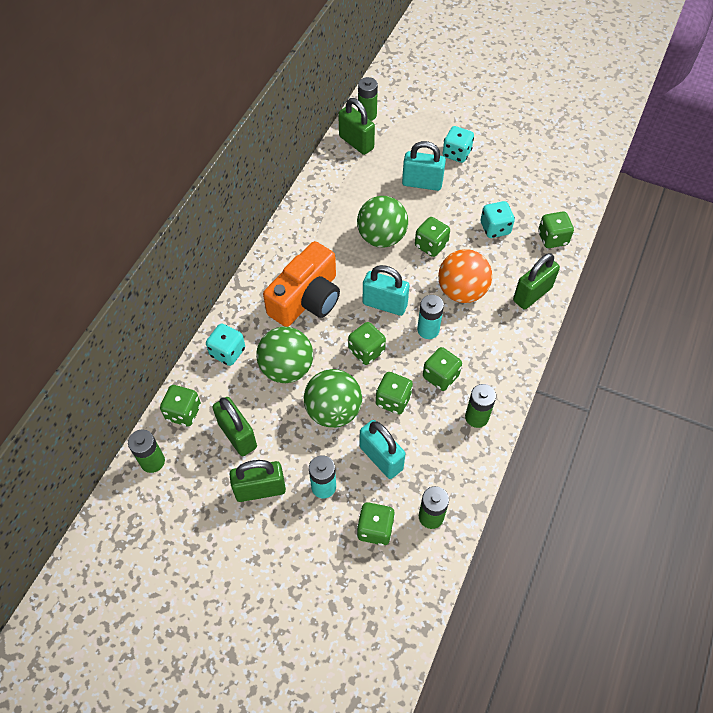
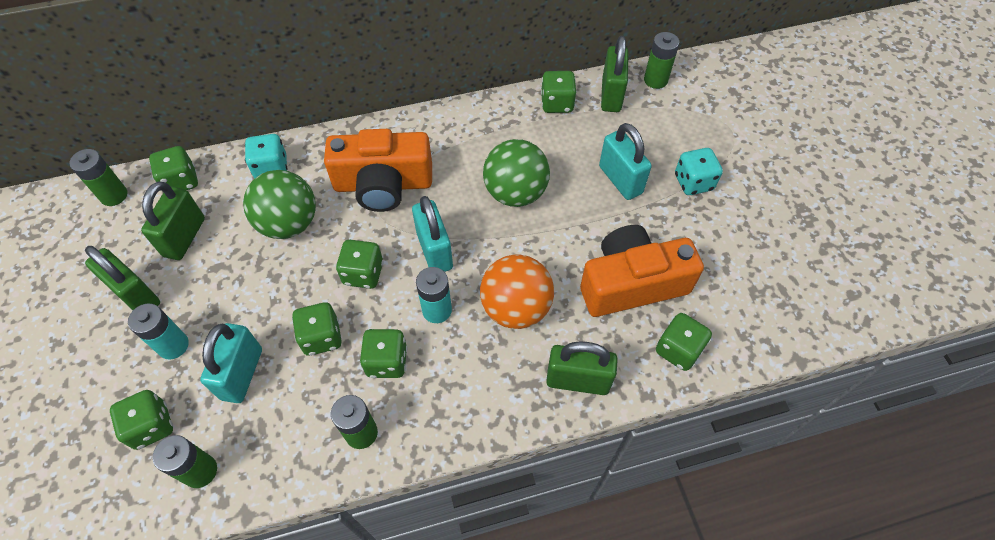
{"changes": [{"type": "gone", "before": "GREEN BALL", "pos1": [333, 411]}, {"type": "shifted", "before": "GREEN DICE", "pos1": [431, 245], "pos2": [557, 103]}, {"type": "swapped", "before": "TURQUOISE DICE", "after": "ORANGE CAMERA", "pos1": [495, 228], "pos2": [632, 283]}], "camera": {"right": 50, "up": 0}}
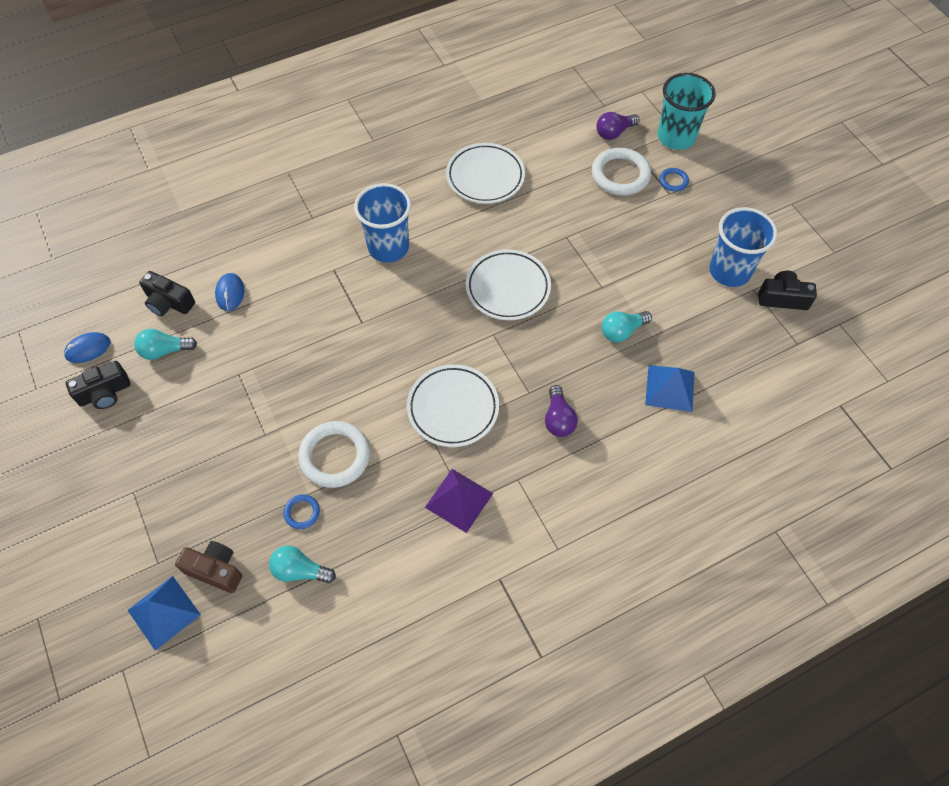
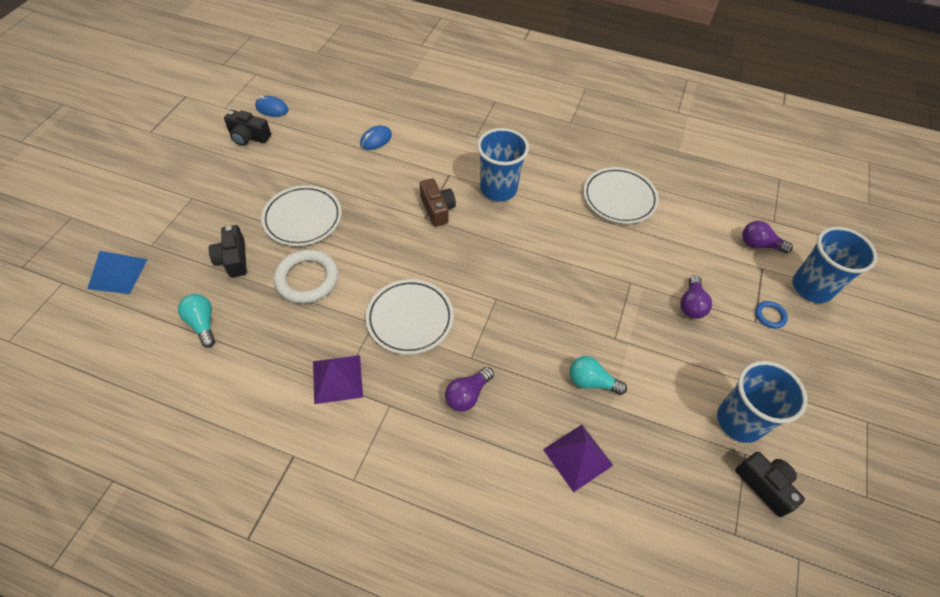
{"changes": [{"type": "gone", "before": "TURQUOISE LIGHT BULB", "pos1": [165, 351]}, {"type": "shifted", "before": "BLACK CAMERA", "pos1": [169, 302], "pos2": [233, 259]}, {"type": "shifted", "before": "BROWN CAMERA", "pos1": [215, 570], "pos2": [437, 209]}, {"type": "gone", "before": "BLUE RING", "pos1": [302, 512]}, {"type": "shifted", "before": "WHITE PLATE", "pos1": [508, 288], "pos2": [303, 219]}, {"type": "gone", "before": "WHITE RING", "pos1": [620, 175]}, {"type": "repainted", "before": "BLUE PYRAMID", "after": "PURPLE PYRAMID", "pos1": [670, 388], "pos2": [577, 457]}, {"type": "repainted", "before": "TURQUOISE CUP", "after": "BLUE CUP", "pos1": [676, 137], "pos2": [811, 287]}, {"type": "new", "after": "PURPLE LIGHT BULB", "pos2": [691, 304]}], "camera": {"right": 45, "up": -5}}
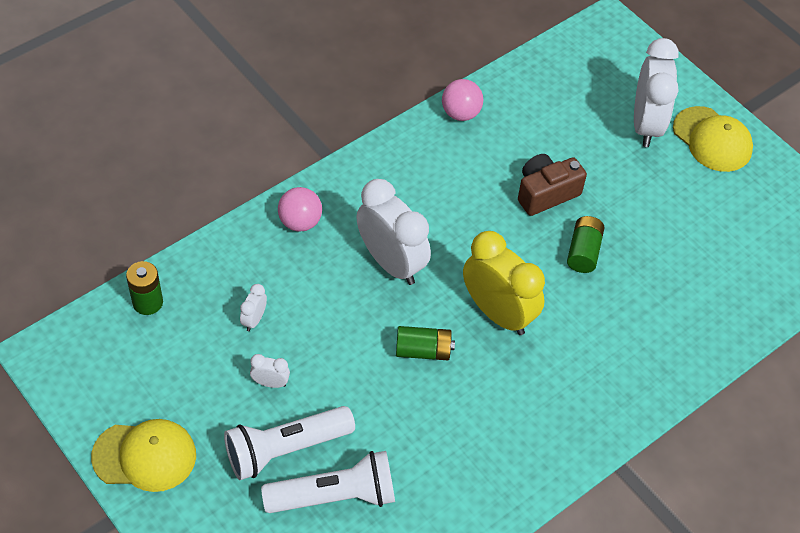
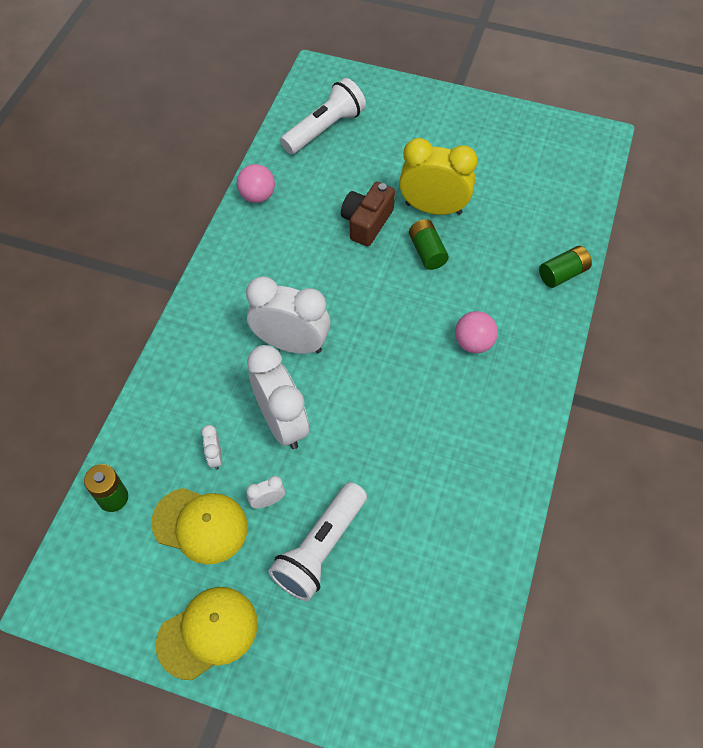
{"changes": [{"type": "shifted", "before": "WHITE FLASHLIGHT", "pos1": [335, 495], "pos2": [325, 129]}, {"type": "shifted", "before": "PINK BALL", "pos1": [300, 222], "pos2": [473, 343]}, {"type": "shifted", "before": "GREEN BATTERY", "pos1": [423, 351], "pos2": [562, 274]}, {"type": "shifted", "before": "YELLOW CLOCK", "pos1": [498, 313], "pos2": [433, 208]}, {"type": "shifted", "before": "WHITE CLOCK", "pos1": [646, 125], "pos2": [282, 422]}, {"type": "shifted", "before": "YELLOW CAP", "pos1": [712, 139], "pos2": [200, 525]}], "camera": {"right": -30, "up": 5}}
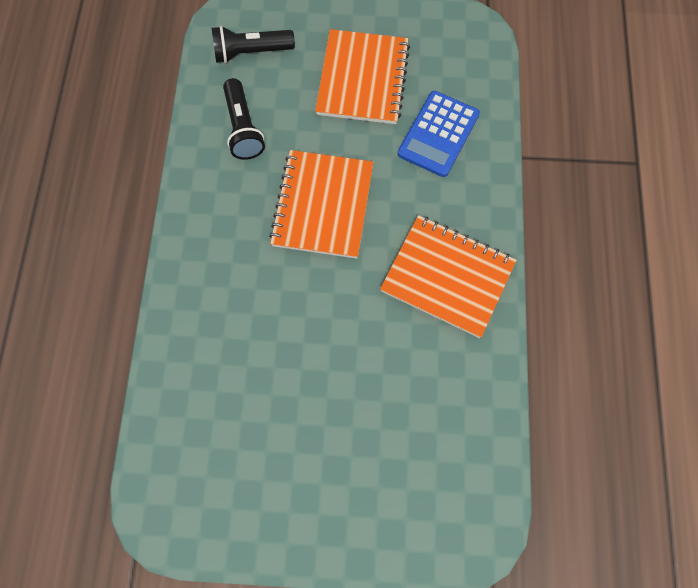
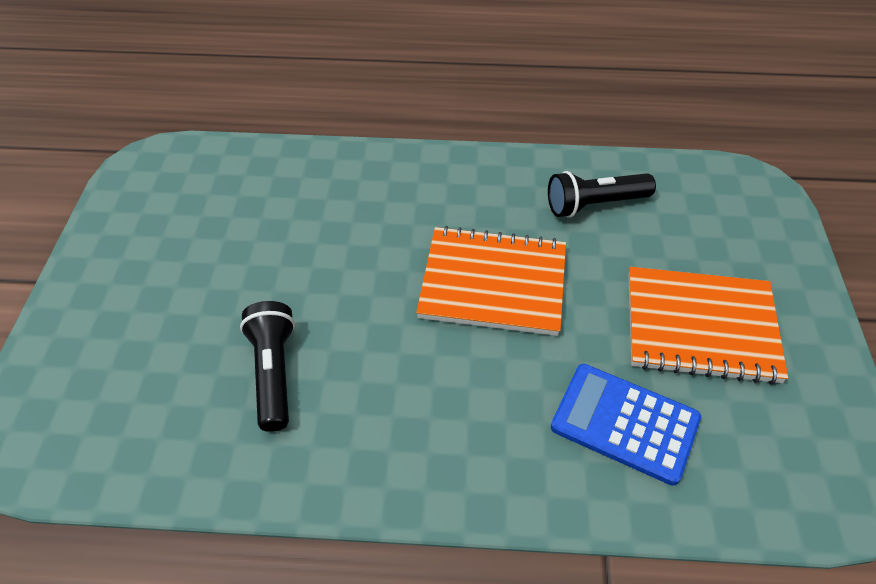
{"changes": [{"type": "shifted", "before": "BLACK FLASHLIGHT", "pos1": [251, 52], "pos2": [274, 372]}, {"type": "gone", "before": "ORANGE NOTEBOOK", "pos1": [447, 277]}], "camera": {"right": 90, "up": -20}}
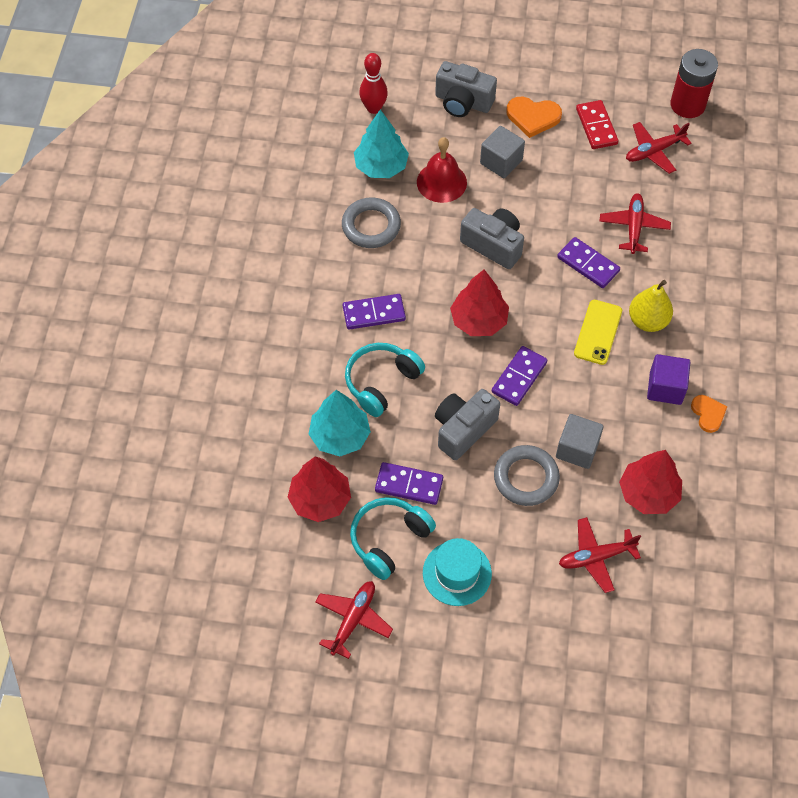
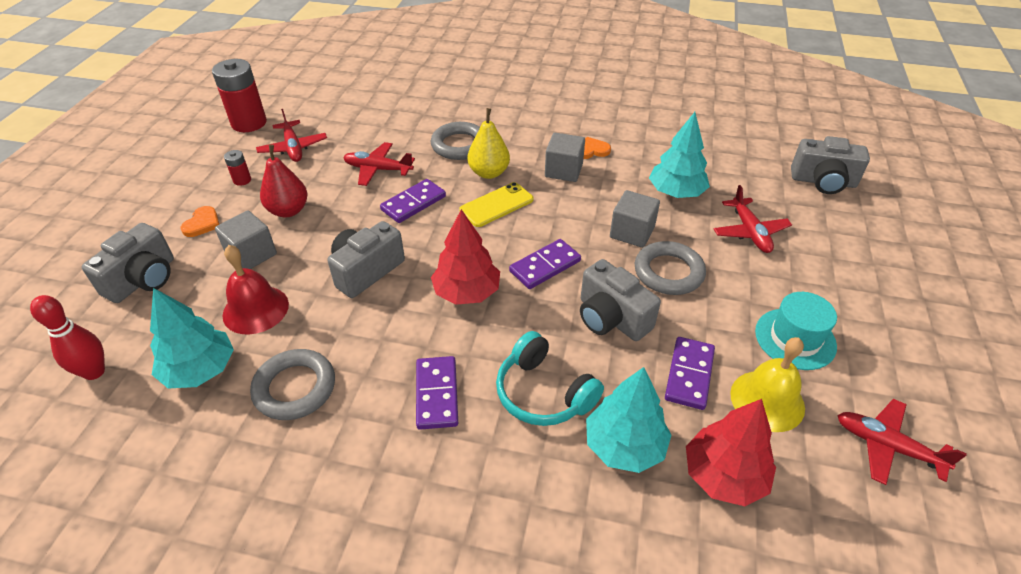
{"changes": [{"type": "swapped", "before": "TURQUOISE HEADPHONES", "after": "YELLOW BELL", "pos1": [389, 539], "pos2": [767, 400]}, {"type": "rotated", "before": "PURPLE DOMINO", "pos1": [519, 377], "pos2": [545, 266], "turn": -75}, {"type": "scaled", "before": "ORANGE HEART", "pos1": [533, 117], "pos2": [202, 223], "scale": 0.65}, {"type": "rotated", "before": "YELLOW PHONE", "pos1": [598, 332], "pos2": [496, 205], "turn": -60}, {"type": "swapped", "before": "RED DOMINO", "after": "RED BATTERY", "pos1": [596, 126], "pos2": [242, 180]}, {"type": "repainted", "before": "RED TREE", "after": "TURQUOISE TREE", "pos1": [648, 493], "pos2": [676, 192]}, {"type": "repainted", "before": "PURPLE CUBE", "after": "GREY CUBE", "pos1": [665, 388], "pos2": [563, 170]}, {"type": "new", "after": "RED PEAR", "pos2": [288, 210]}, {"type": "new", "after": "GREY RING", "pos2": [459, 145]}, {"type": "new", "after": "GREY CAMERA", "pos2": [823, 181]}], "camera": {"right": -85, "up": -15}}
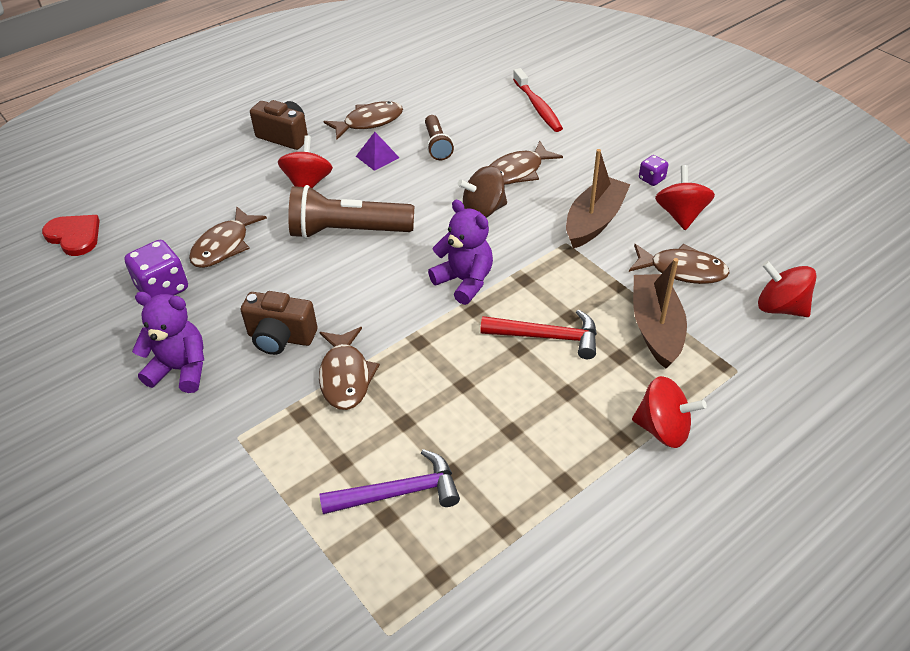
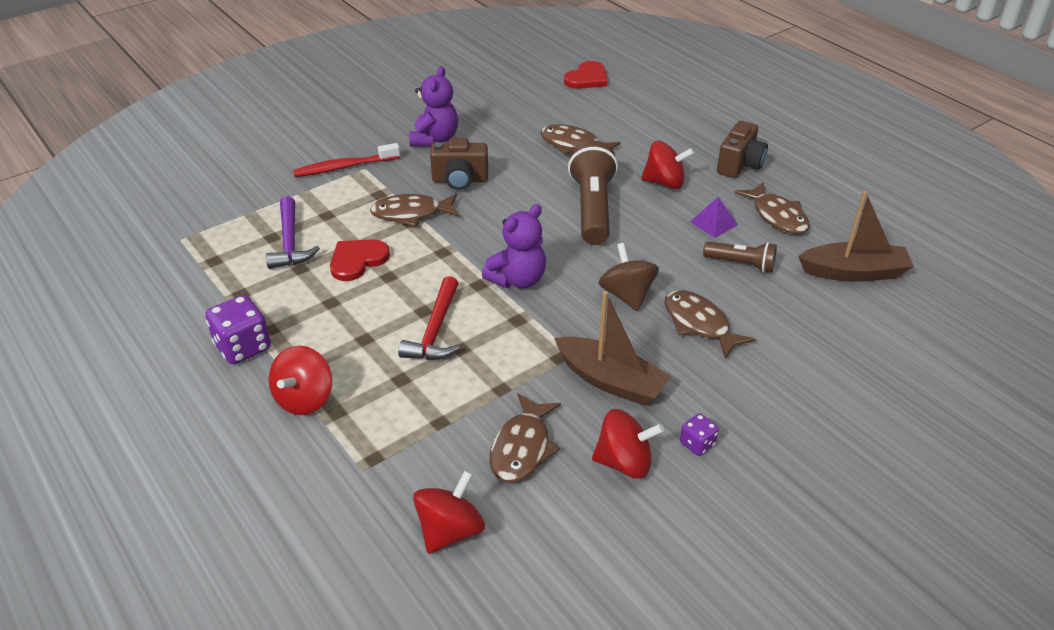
{"changes": [{"type": "shifted", "before": "PURPLE DICE", "pos1": [163, 288], "pos2": [243, 347]}, {"type": "rotated", "before": "BROWN CAMERA", "pos1": [281, 337], "pos2": [460, 180], "turn": -105}, {"type": "rotated", "before": "BROWN FLASHLIGHT", "pos1": [437, 145], "pos2": [741, 264], "turn": -150}, {"type": "shifted", "before": "RED TOOTHBRUSH", "pos1": [538, 107], "pos2": [344, 167]}, {"type": "shifted", "before": "BROWN BOAT", "pos1": [656, 328], "pos2": [853, 272]}, {"type": "new", "after": "RED HEART", "pos2": [357, 260]}], "camera": {"right": 90, "up": -5}}
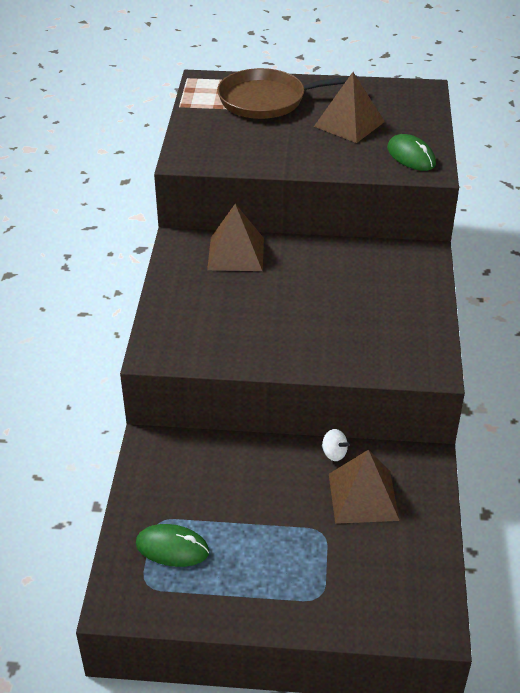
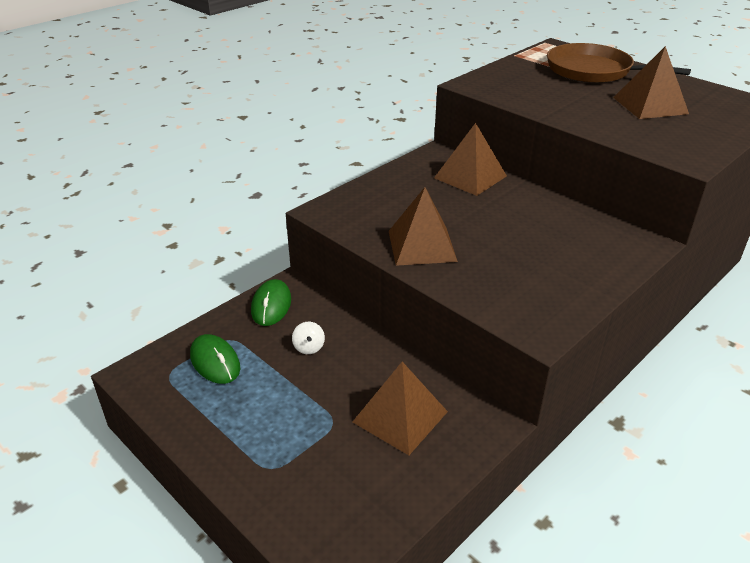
{"changes": [{"type": "shifted", "before": "WHITE SPINNING TOP", "pos1": [334, 453], "pos2": [309, 347]}, {"type": "shifted", "before": "GREEN MOUSE", "pos1": [411, 156], "pos2": [271, 305]}, {"type": "new", "after": "BROWN PYRAMID", "pos2": [421, 245]}], "camera": {"right": 40, "up": -5}}
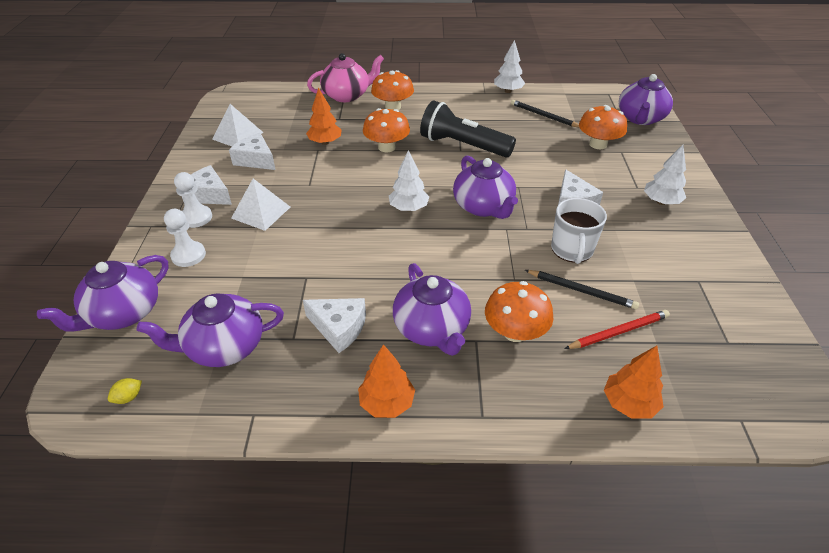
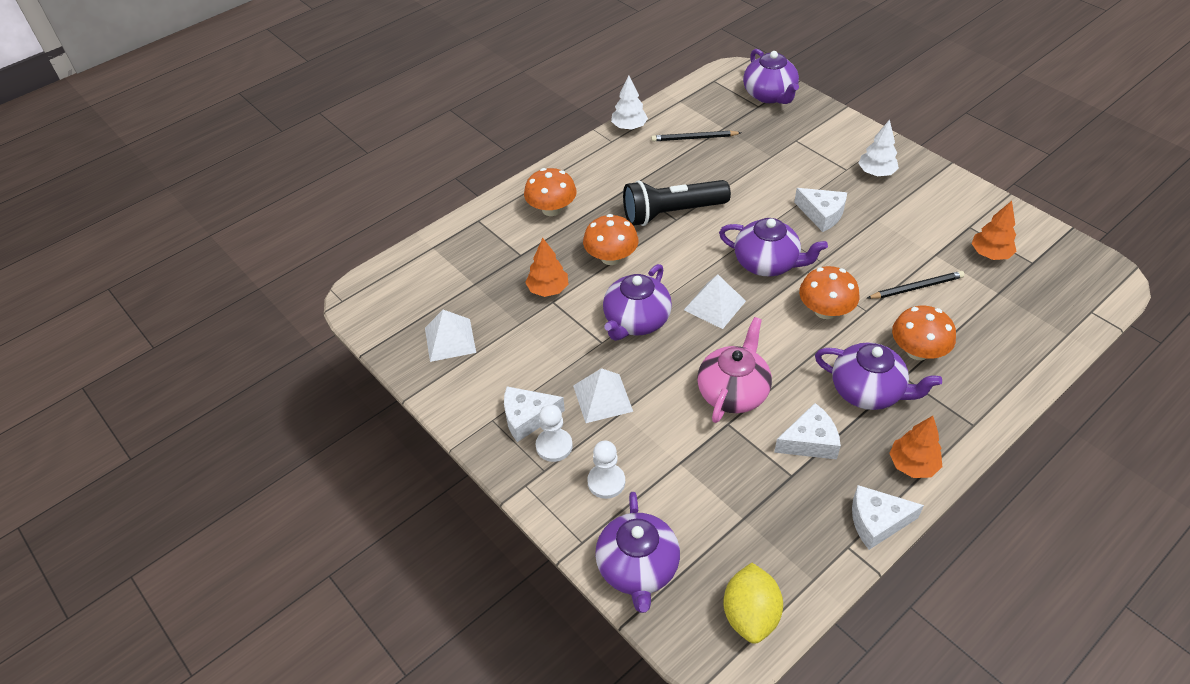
{"changes": [{"type": "scaled", "before": "YELLOW LEMON", "pos1": [128, 397], "pos2": [750, 615], "scale": 2.42}, {"type": "shifted", "before": "PURPLE TEAPOT", "pos1": [224, 347], "pos2": [636, 321]}, {"type": "shifted", "before": "WHITE CHEESE", "pos1": [256, 160], "pos2": [877, 522]}, {"type": "shifted", "before": "PINK TEAPOT", "pos1": [347, 95], "pos2": [733, 392]}, {"type": "swapped", "before": "WHITE TREE", "after": "WHITE PYRAMID", "pos1": [408, 208], "pos2": [715, 305]}, {"type": "gone", "before": "WHITE MUG", "pos1": [572, 250]}, {"type": "gone", "before": "RED PENCIL", "pos1": [618, 332]}, {"type": "shifted", "before": "ORANGE MUSHROOM", "pos1": [598, 144], "pos2": [825, 310]}, {"type": "shifted", "before": "ORANGE TREE", "pos1": [629, 403], "pos2": [990, 254]}], "camera": {"right": -40, "up": 5}}
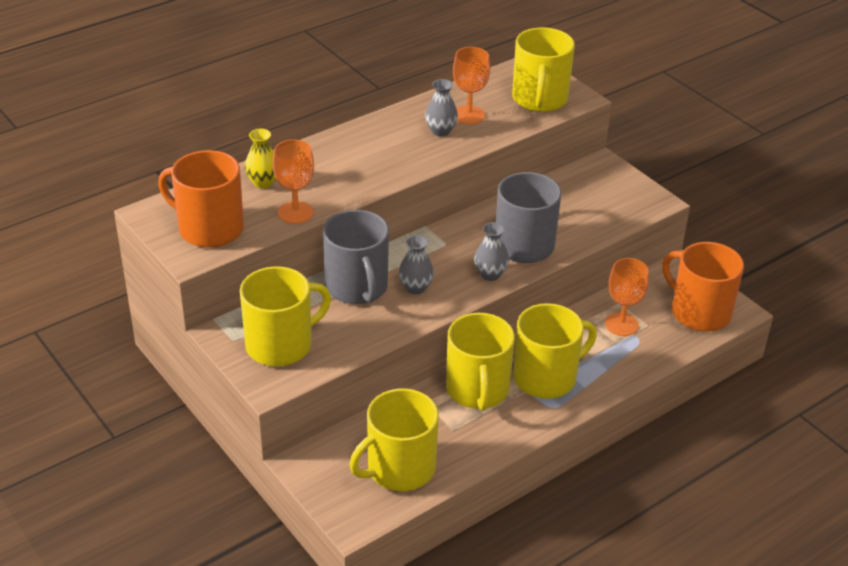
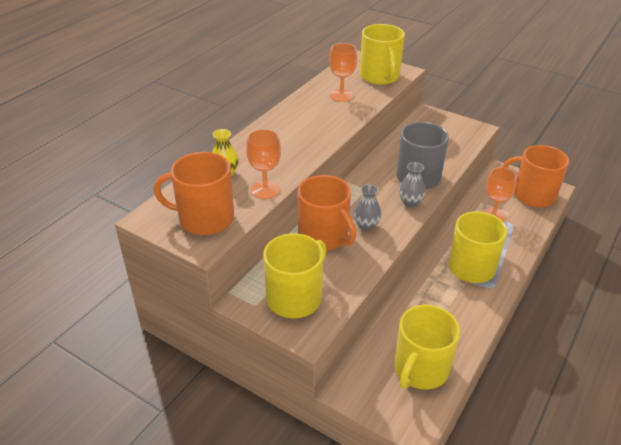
{"changes": [{"type": "repainted", "before": "GREY MUG", "after": "ORANGE MUG", "pos1": [357, 287], "pos2": [324, 236]}, {"type": "gone", "before": "GREY VASE", "pos1": [440, 131]}, {"type": "gone", "before": "YELLOW MUG", "pos1": [477, 390]}], "camera": {"right": -20, "up": 0}}
